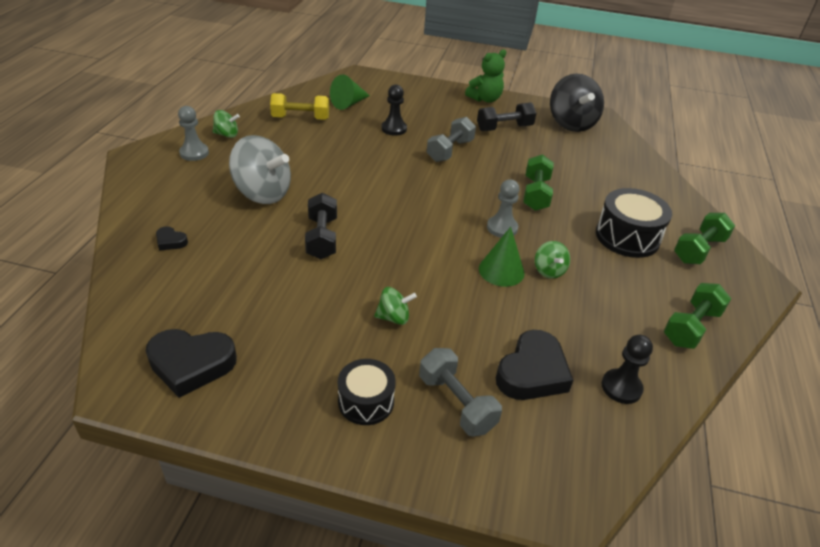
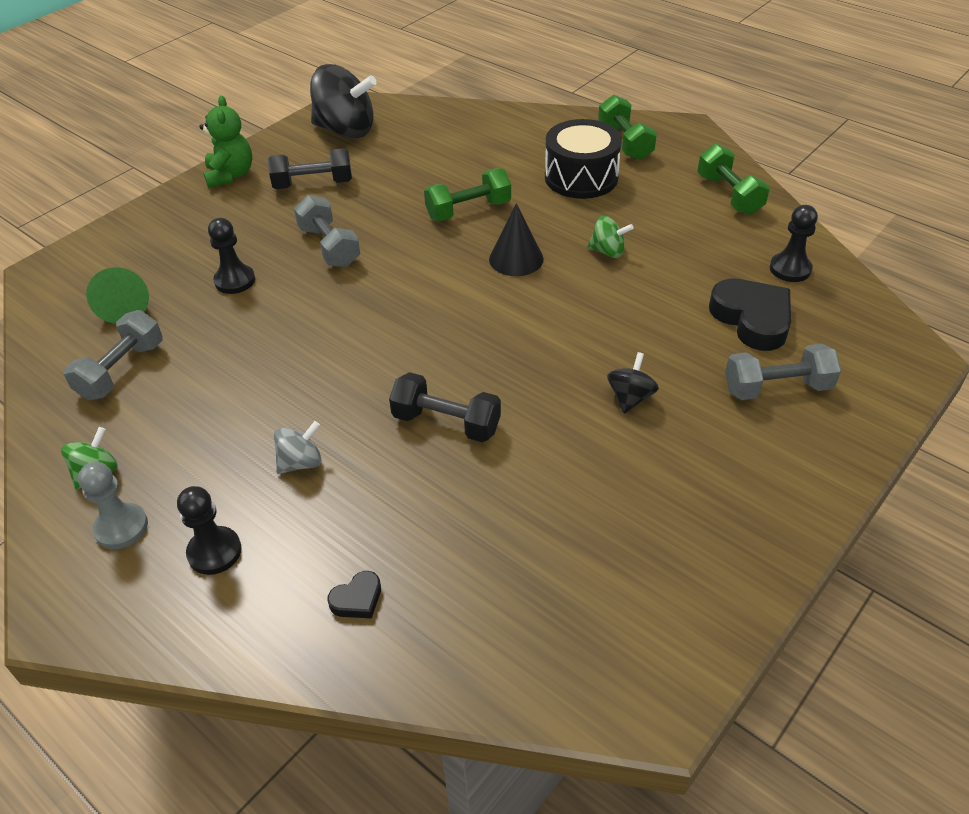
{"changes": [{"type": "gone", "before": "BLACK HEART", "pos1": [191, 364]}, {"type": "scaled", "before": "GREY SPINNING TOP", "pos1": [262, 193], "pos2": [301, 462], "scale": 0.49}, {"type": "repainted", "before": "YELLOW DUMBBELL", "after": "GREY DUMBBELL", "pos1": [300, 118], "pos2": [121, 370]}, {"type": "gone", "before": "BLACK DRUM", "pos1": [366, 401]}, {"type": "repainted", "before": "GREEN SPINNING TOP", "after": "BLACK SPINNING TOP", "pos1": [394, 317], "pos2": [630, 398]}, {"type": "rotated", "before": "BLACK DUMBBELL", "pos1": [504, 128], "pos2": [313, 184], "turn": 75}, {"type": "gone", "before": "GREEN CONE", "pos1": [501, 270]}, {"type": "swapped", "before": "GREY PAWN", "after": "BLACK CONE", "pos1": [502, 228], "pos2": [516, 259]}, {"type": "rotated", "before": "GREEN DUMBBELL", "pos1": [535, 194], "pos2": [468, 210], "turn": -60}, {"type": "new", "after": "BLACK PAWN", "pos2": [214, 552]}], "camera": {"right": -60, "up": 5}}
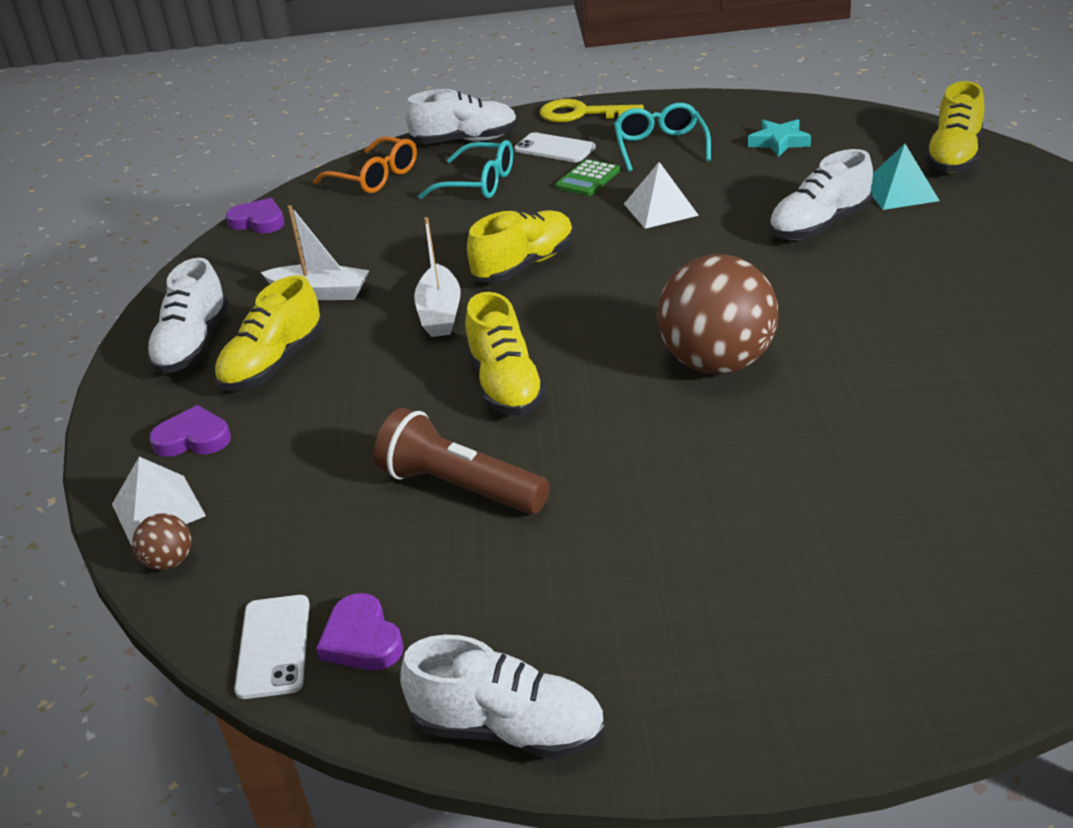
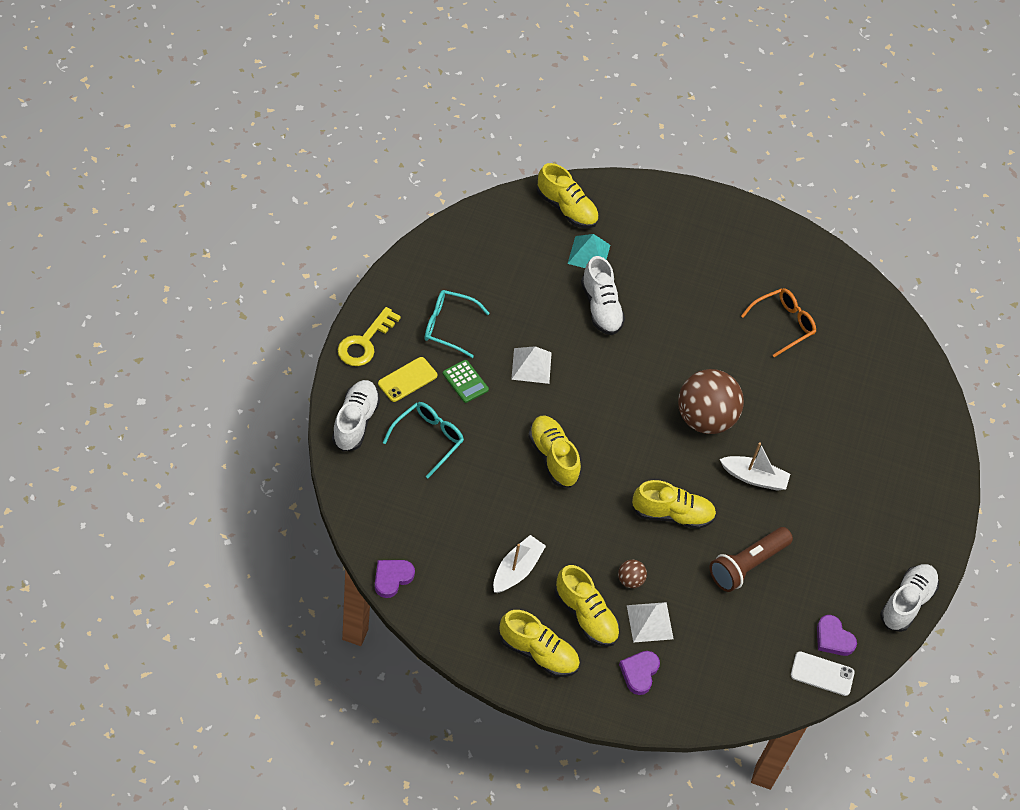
{"changes": [{"type": "shifted", "before": "WHITE PYRAMID", "pos1": [158, 509], "pos2": [649, 622]}, {"type": "shifted", "before": "BROWN BALL", "pos1": [169, 562], "pos2": [630, 580]}, {"type": "repainted", "before": "WHITE SHOE", "after": "YELLOW SHOE", "pos1": [193, 345], "pos2": [538, 652]}, {"type": "shifted", "before": "ORANGE GLASSES", "pos1": [375, 177], "pos2": [783, 324]}, {"type": "rotated", "before": "PURPLE HEART", "pos1": [362, 639], "pos2": [833, 638], "turn": 60}, {"type": "shifted", "before": "WHITE BOAT", "pos1": [440, 313], "pos2": [754, 478]}, {"type": "repainted", "before": "WHITE PHONE", "after": "YELLOW PHONE", "pos1": [554, 148], "pos2": [407, 379]}, {"type": "gone", "before": "TURQUOISE STAR", "pos1": [779, 142]}], "camera": {"right": -80, "up": 20}}
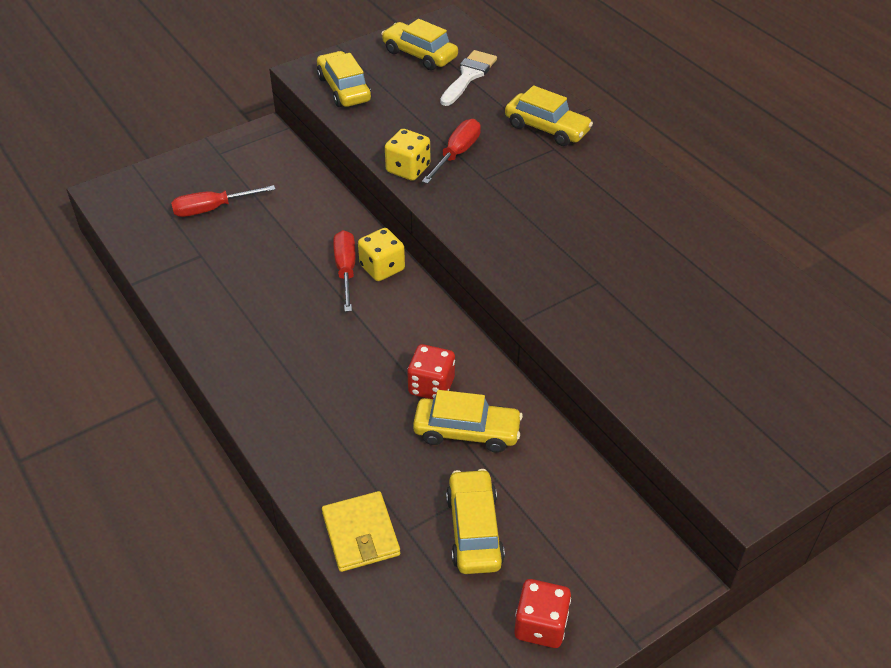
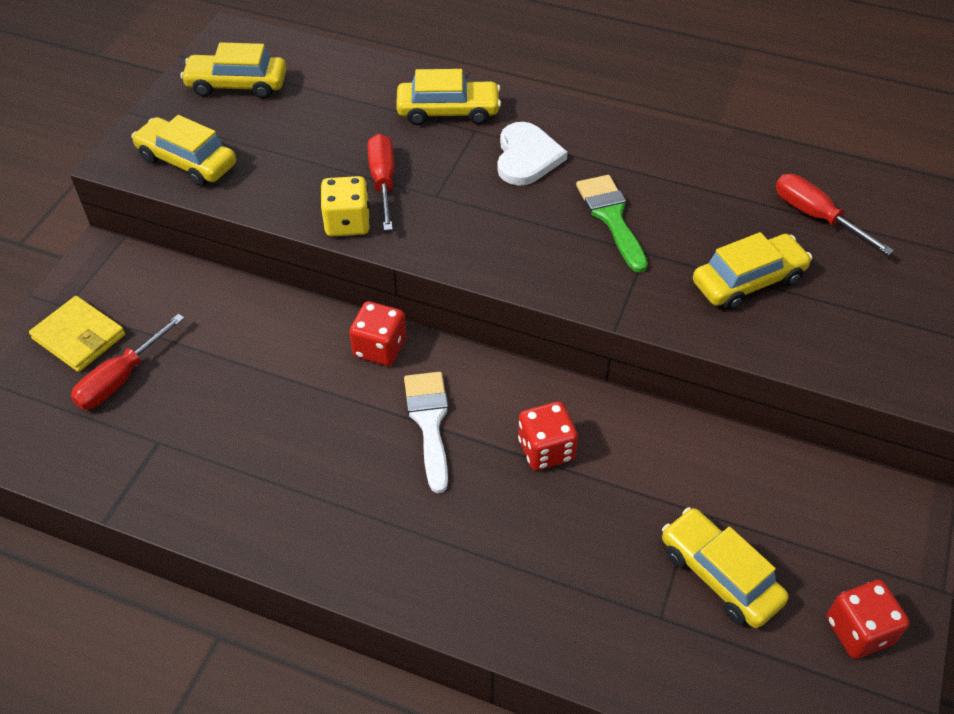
{"changes": [{"type": "shifted", "before": "YELLOW WALLET", "pos1": [360, 534], "pos2": [79, 337]}, {"type": "shifted", "before": "RED SCREWDRIVER", "pos1": [346, 270], "pos2": [816, 216]}, {"type": "repainted", "before": "YELLOW DICE", "after": "RED DICE", "pos1": [382, 268], "pos2": [380, 348]}, {"type": "shifted", "before": "YELLOW CAR", "pos1": [467, 432], "pos2": [748, 281]}, {"type": "shifted", "before": "WHITE BRUSH", "pos1": [468, 76], "pos2": [429, 422]}, {"type": "new", "after": "WHITE HEART", "pos2": [527, 157]}, {"type": "new", "after": "GREEN BRUSH", "pos2": [611, 217]}], "camera": {"right": -35, "up": 5}}
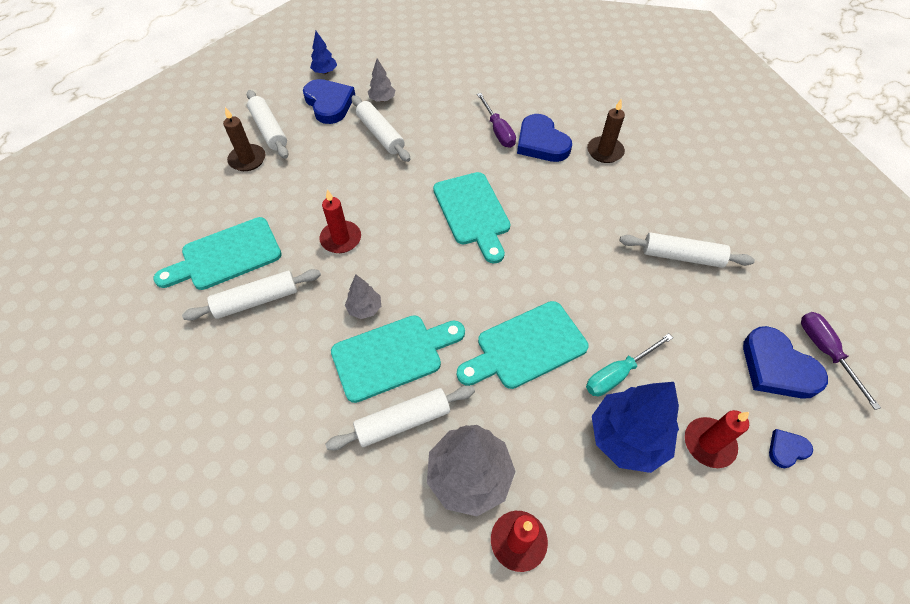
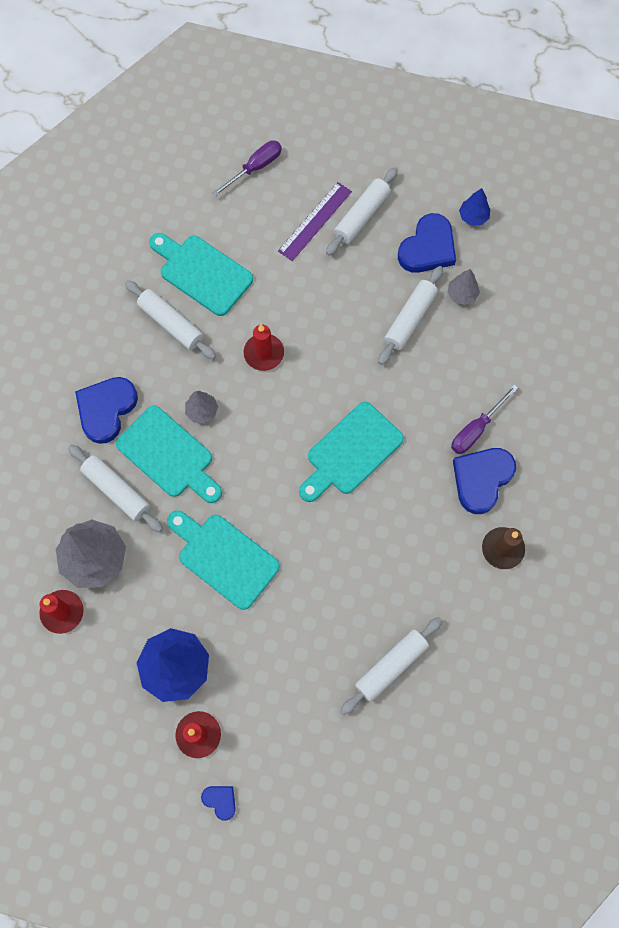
{"changes": [{"type": "swapped", "before": "BROWN CANDLE", "after": "PURPLE RULER", "pos1": [247, 159], "pos2": [315, 221]}, {"type": "gone", "before": "TURQUOISE SCREWDRIVER", "pos1": [618, 374]}, {"type": "rotated", "before": "WHITE ROLLING PIN", "pos1": [681, 256], "pos2": [391, 666], "turn": 60}, {"type": "shifted", "before": "BLUE HEART", "pos1": [777, 367], "pos2": [106, 409]}, {"type": "shifted", "before": "PURPLE SCREWDRIVER", "pos1": [825, 352], "pos2": [255, 168]}], "camera": {"right": 65, "up": 15}}
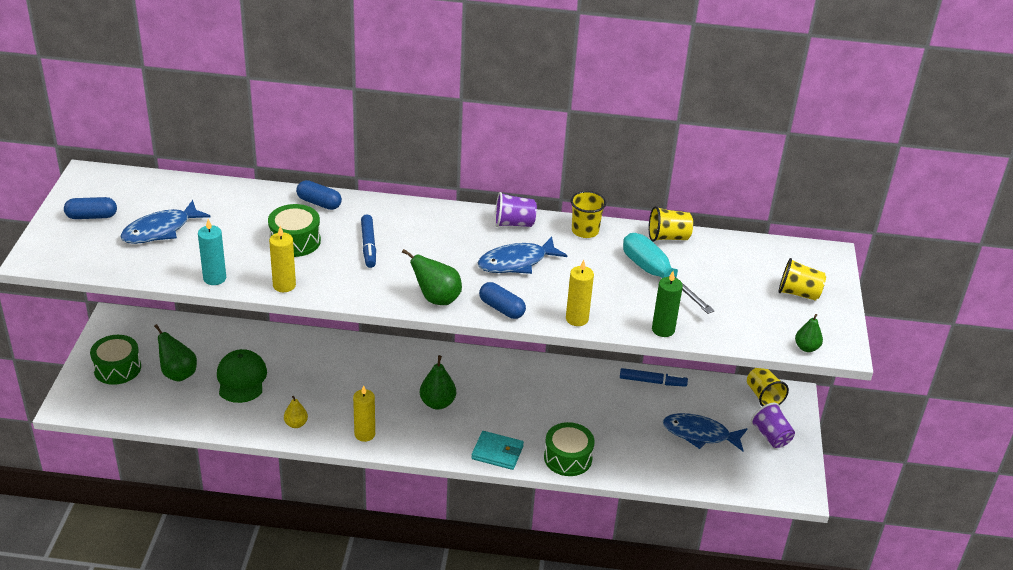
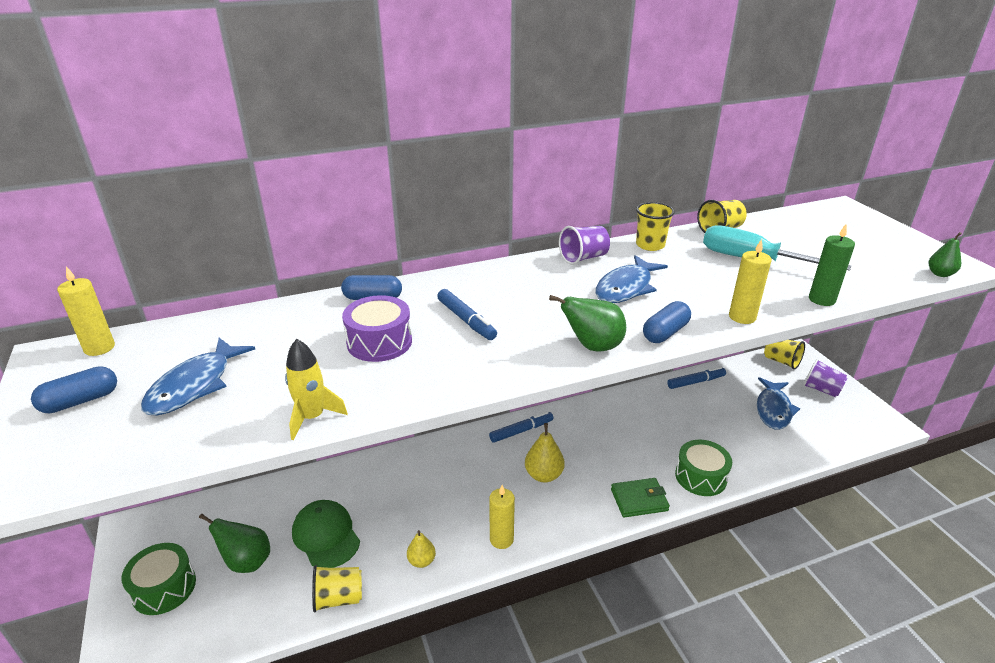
{"changes": [{"type": "swapped", "before": "TURQUOISE CANDLE", "after": "YELLOW ROCKET", "pos1": [214, 278], "pos2": [312, 417]}, {"type": "repainted", "before": "GREEN DRUM", "after": "PURPLE DRUM", "pos1": [295, 241], "pos2": [379, 342]}, {"type": "shifted", "before": "YELLOW CANDLE", "pos1": [284, 285], "pos2": [99, 348]}, {"type": "repainted", "before": "GREEN PEAR", "after": "YELLOW PEAR", "pos1": [437, 403], "pos2": [544, 475]}, {"type": "repainted", "before": "TURQUOISE WALLET", "after": "GREEN WALLET", "pos1": [497, 453], "pos2": [639, 500]}, {"type": "rotated", "before": "BLUE CAPSULE", "pos1": [501, 308], "pos2": [665, 333], "turn": -60}, {"type": "rotated", "before": "BLUE FISH", "pos1": [699, 434], "pos2": [773, 409], "turn": -60}, {"type": "shifted", "before": "YELLOW CUP", "pos1": [798, 293], "pos2": [338, 598]}, {"type": "new", "after": "BLUE MARKER", "pos2": [521, 431]}], "camera": {"right": -25, "up": -5}}
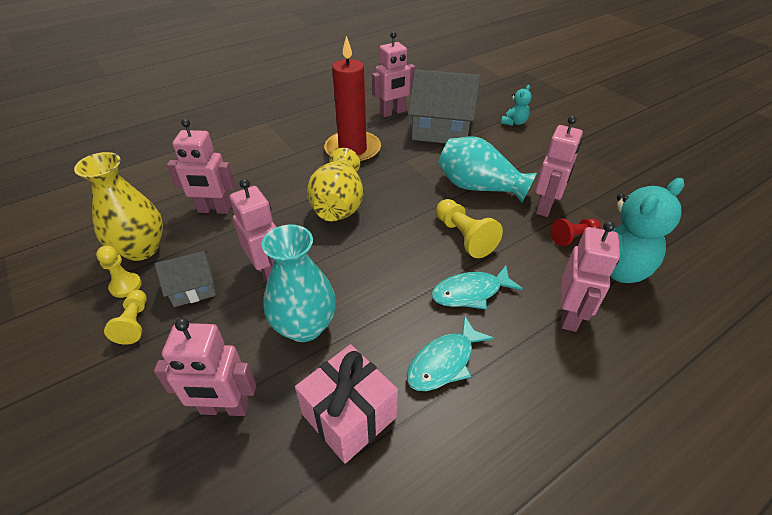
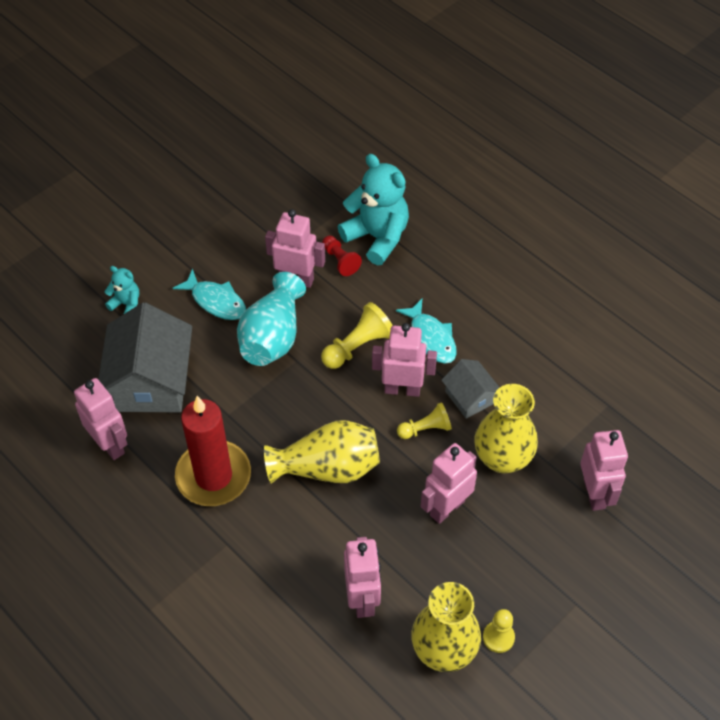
{"changes": [{"type": "shifted", "before": "YELLOW PAWN", "pos1": [134, 323], "pos2": [425, 429]}, {"type": "shifted", "before": "GREY HOUSE", "pos1": [193, 288], "pos2": [470, 397]}, {"type": "repainted", "before": "TURQUOISE VASE", "after": "YELLOW VASE", "pos1": [304, 326], "pos2": [502, 458]}, {"type": "gone", "before": "PINK GIFT", "pos1": [349, 415]}, {"type": "shifted", "before": "TURQUOISE FISH", "pos1": [444, 362], "pos2": [216, 301]}, {"type": "shifted", "before": "PINK ROBOT", "pos1": [569, 315], "pos2": [402, 389]}], "camera": {"right": -100, "up": 10}}
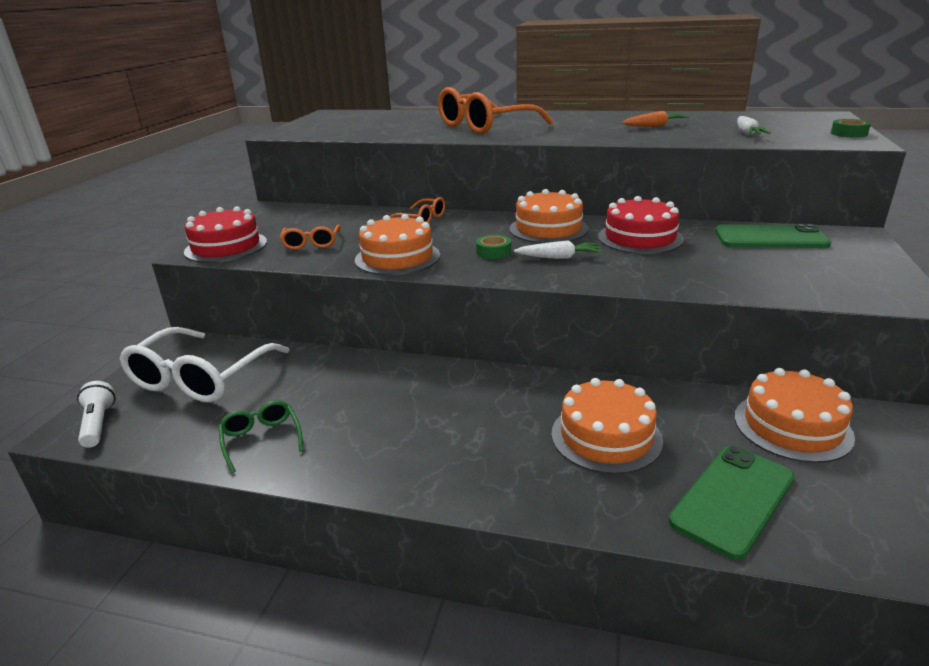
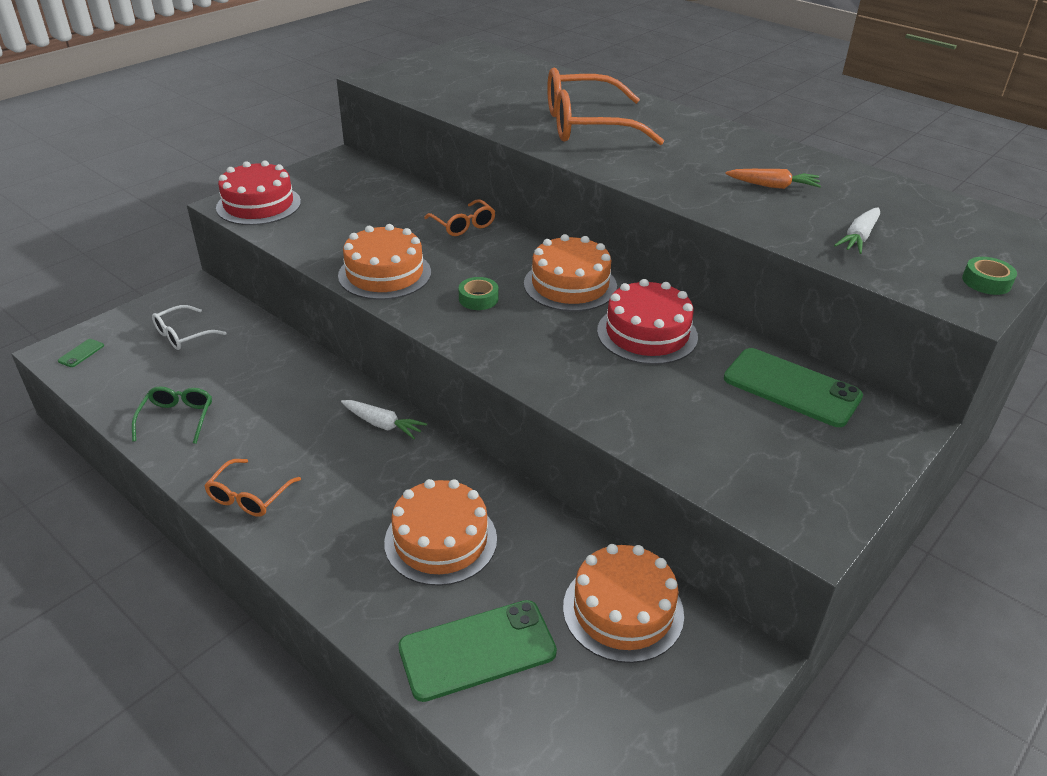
{"changes": [{"type": "swapped", "before": "WHITE FLASHLIGHT", "after": "GREEN PHONE", "pos1": [98, 424], "pos2": [81, 353]}, {"type": "scaled", "before": "WHITE GLASSES", "pos1": [202, 377], "pos2": [184, 335], "scale": 0.49}, {"type": "shifted", "before": "ORANGE GLASSES", "pos1": [311, 243], "pos2": [250, 496]}, {"type": "shifted", "before": "WHITE CARROT", "pos1": [559, 257], "pos2": [382, 424]}], "camera": {"right": 25, "up": 10}}
